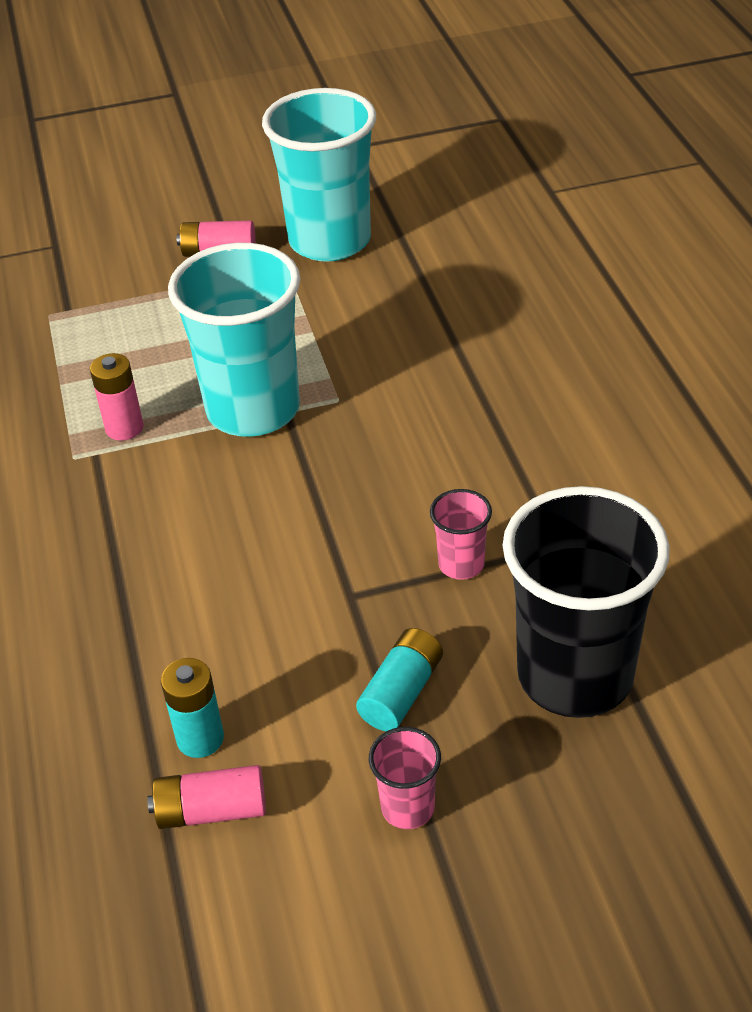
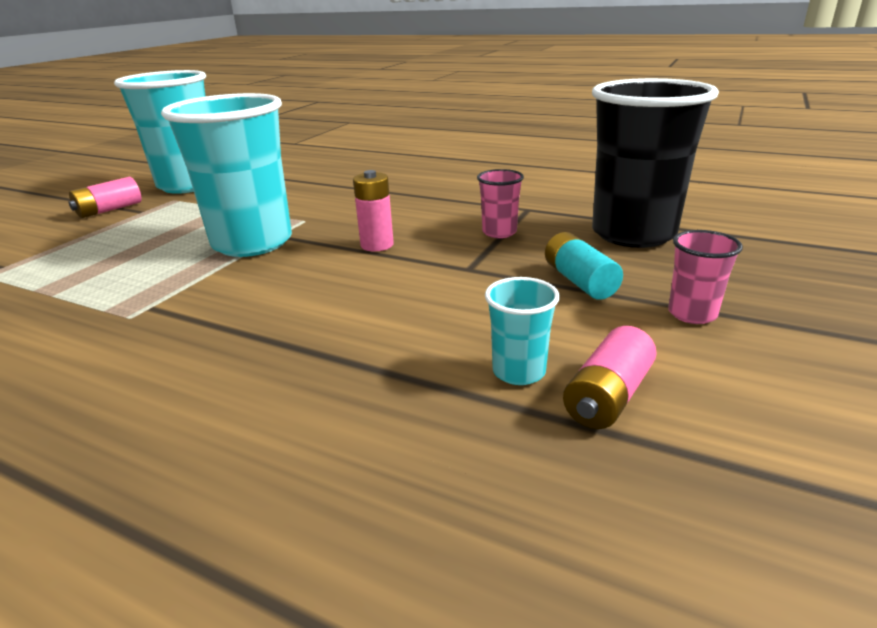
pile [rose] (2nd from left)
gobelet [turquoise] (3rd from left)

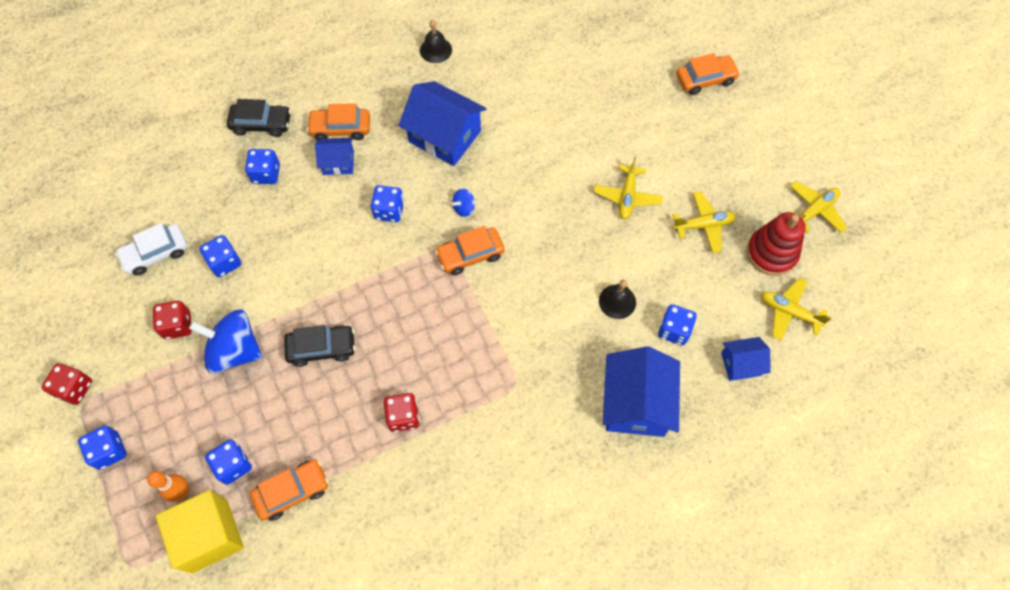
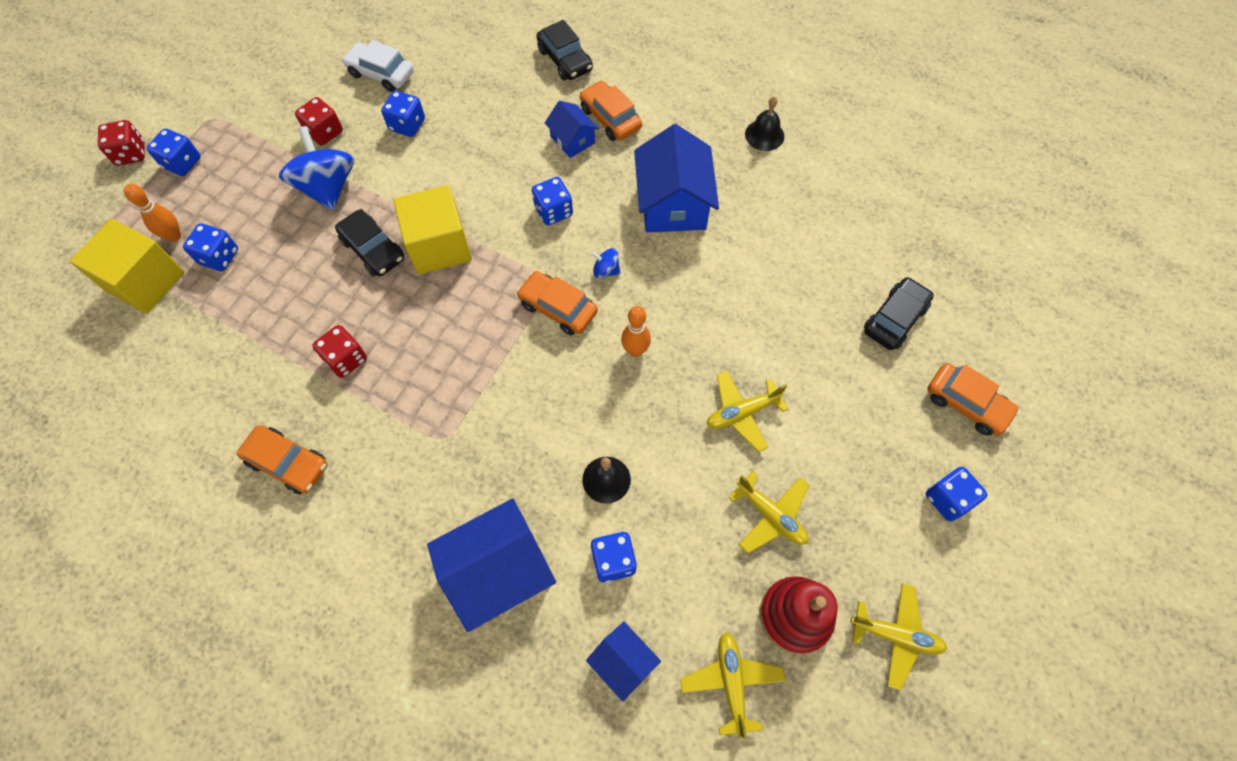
dé [bleu] (6th from left)
dé [rouge] (1st from left)
voiture [orange] (1st from left)
cube [jaune] (2nd from left)
voiture [noir] (3rd from left)
quille [orange] (2nd from left)

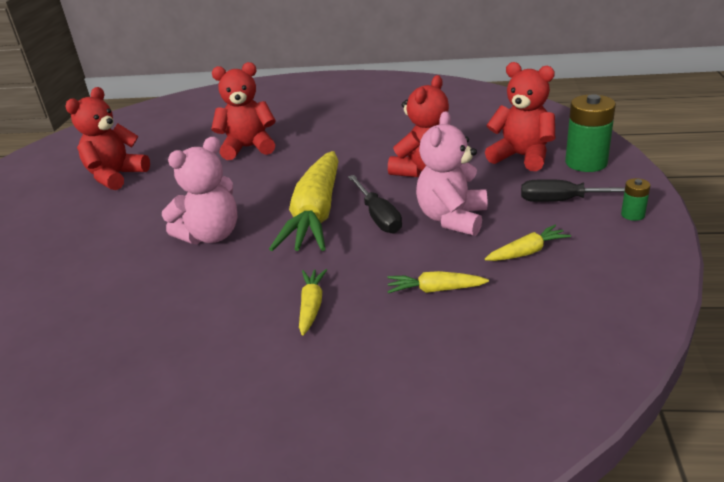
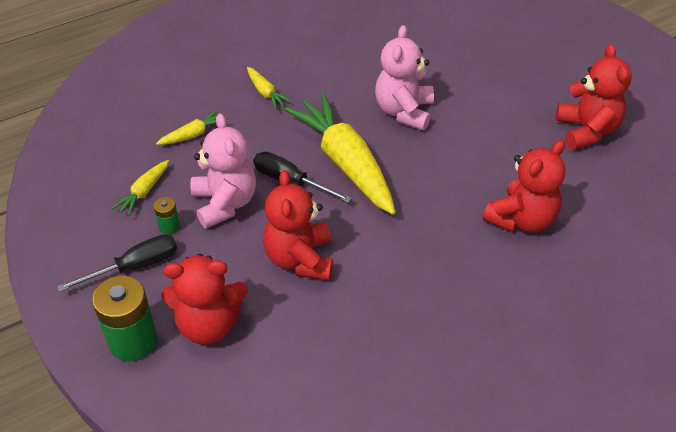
pile [vert] (2nd from left)

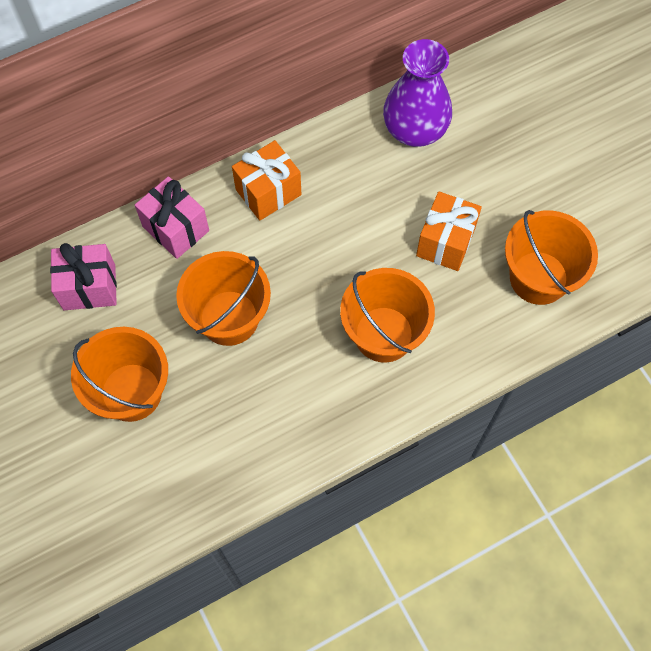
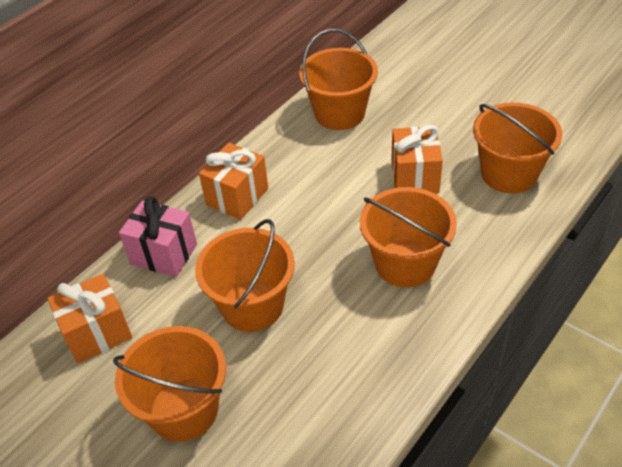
seau [orange] (3rd from left)
cadeau [orange] (1st from left)

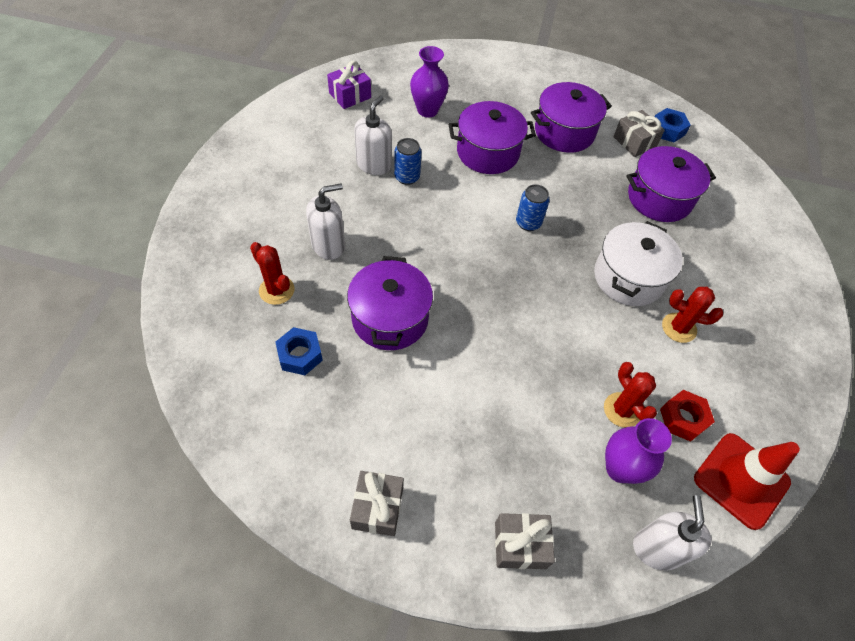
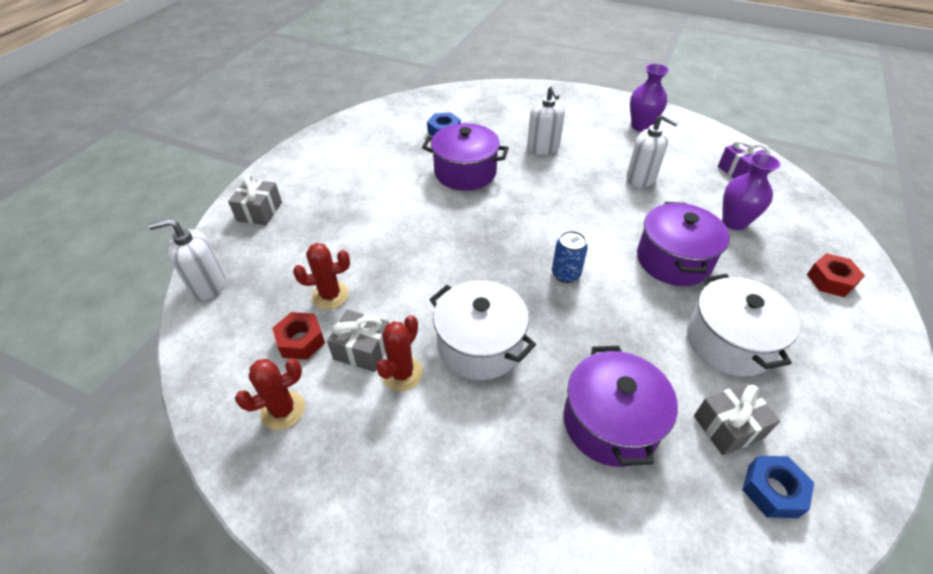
marmite [blanc] (2nd from left)
canette [bleu] (1st from left in the first image)
cactus [rouge] (1st from left)
vase [violet] (1st from left)
cône de chantier [rouge]
cadeau [gris] (2nd from left)
distributeur de savon [blanc] (1st from left)
écrou [rouge] (2nd from left)

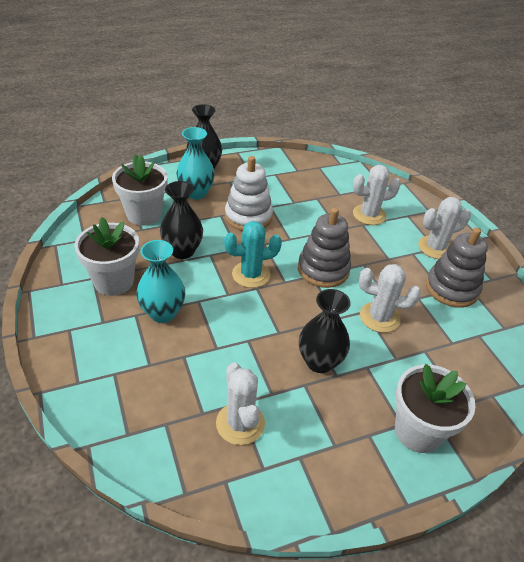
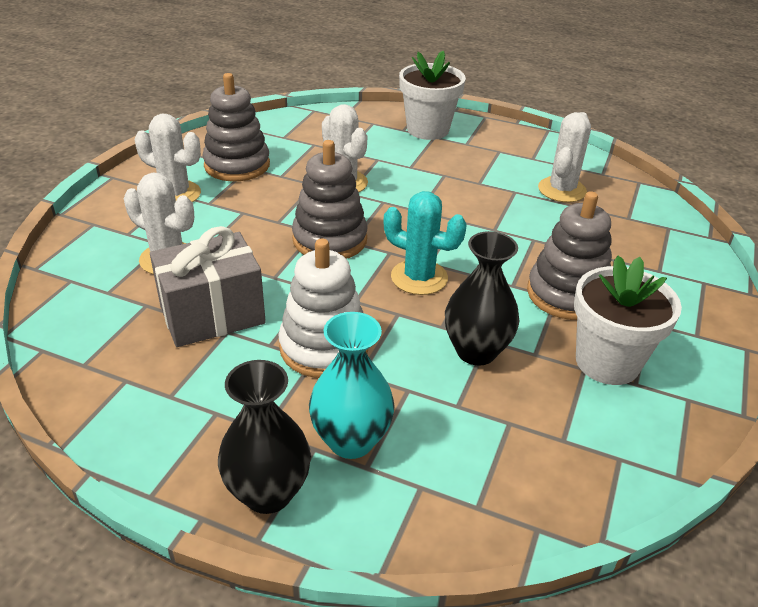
pot de fleurs [blanc] (2nd from left in the first image)
jouet à empiler [gris] (3rd from left)
vase [noir] (3rd from left in the first image)
cadeau [gris]

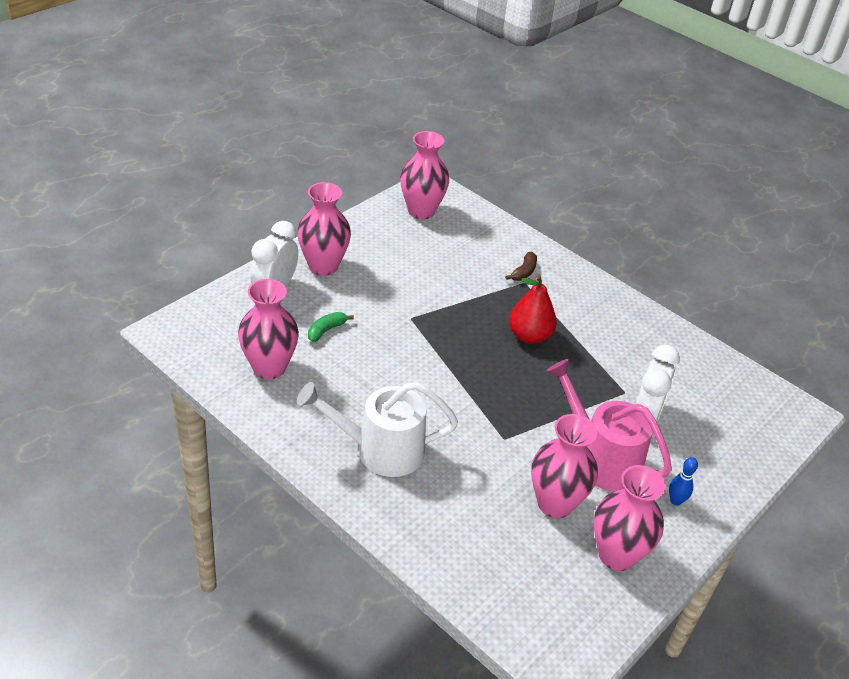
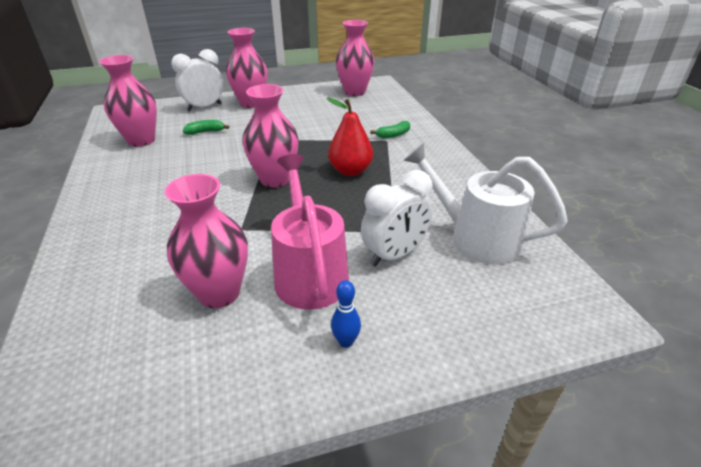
banane [vert] (2nd from left)
arrosoir [blanc]
vase [rose] (4th from left)

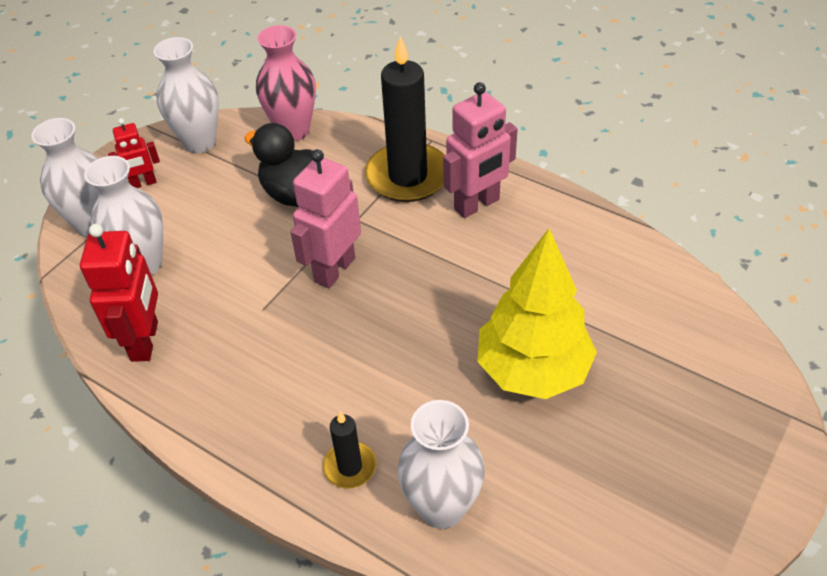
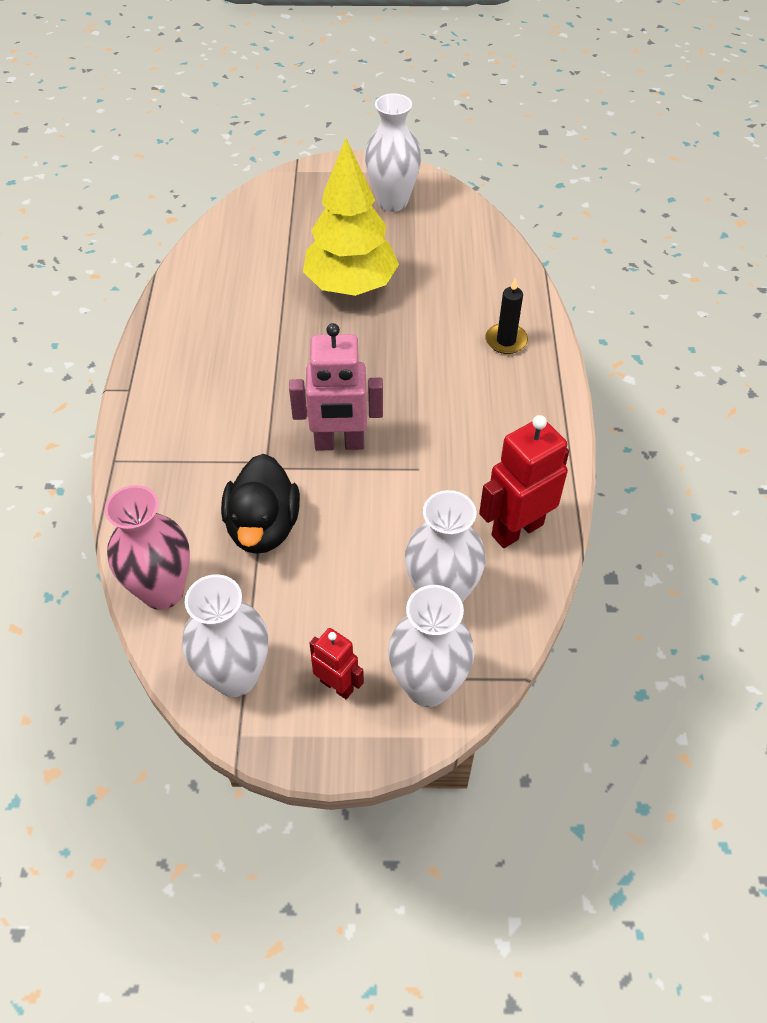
bougie [noir] (2nd from left in the first image)
robot [rose] (2nd from left in the first image)
vase [blanc] (2nd from left)

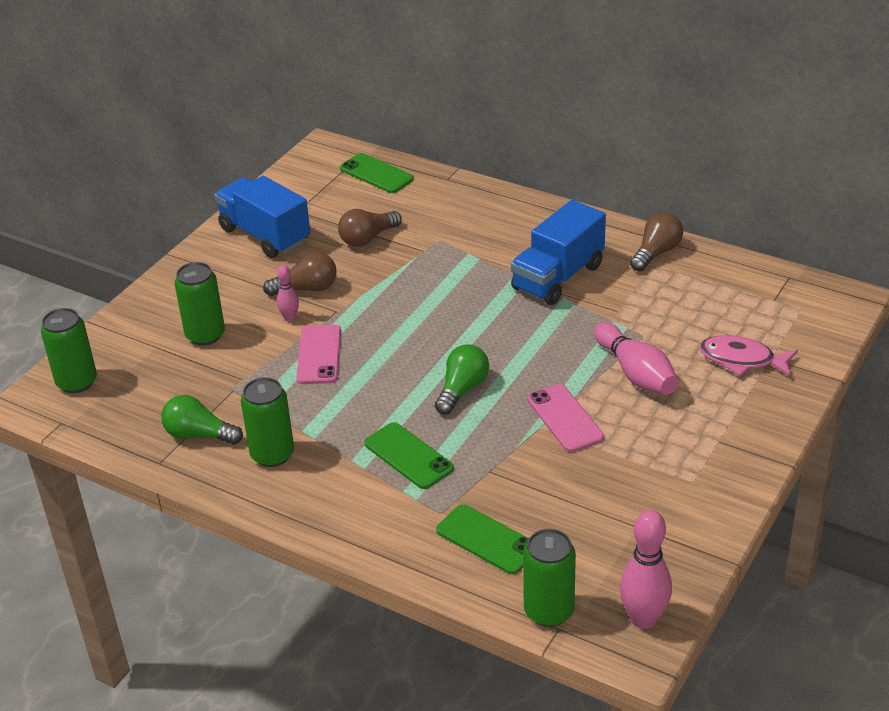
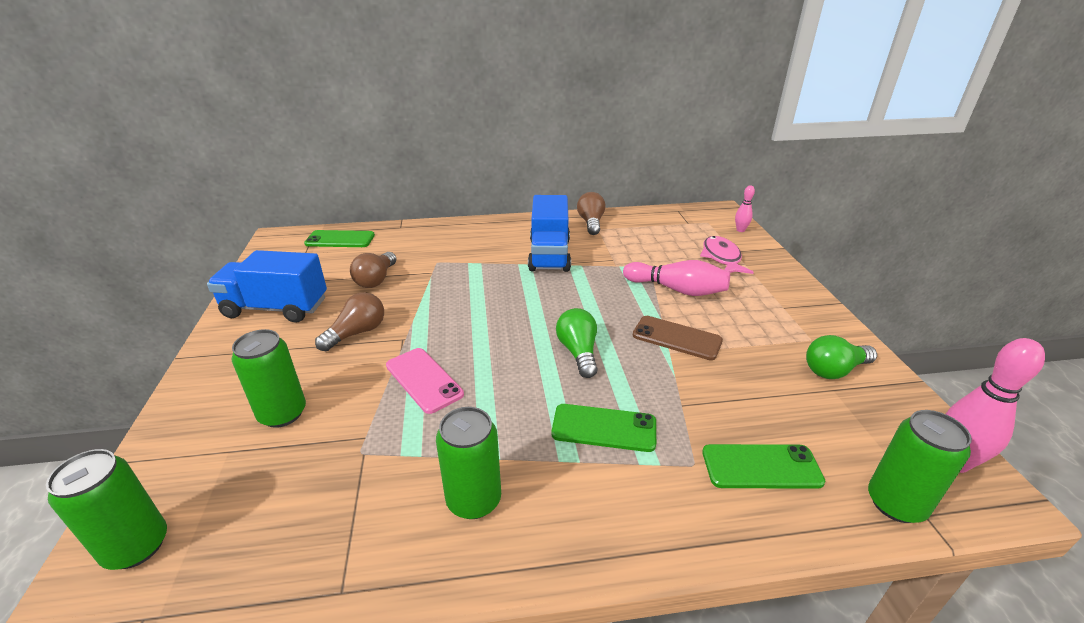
quille [rose] (2nd from left)
poisson [rose]
téléphone [marron]
ampoule [vert] (2nd from left)

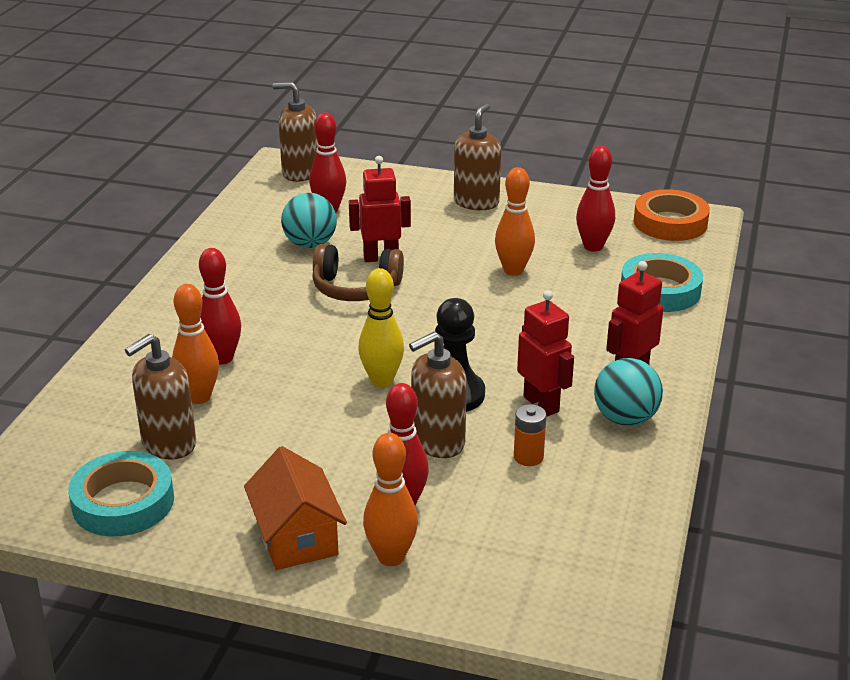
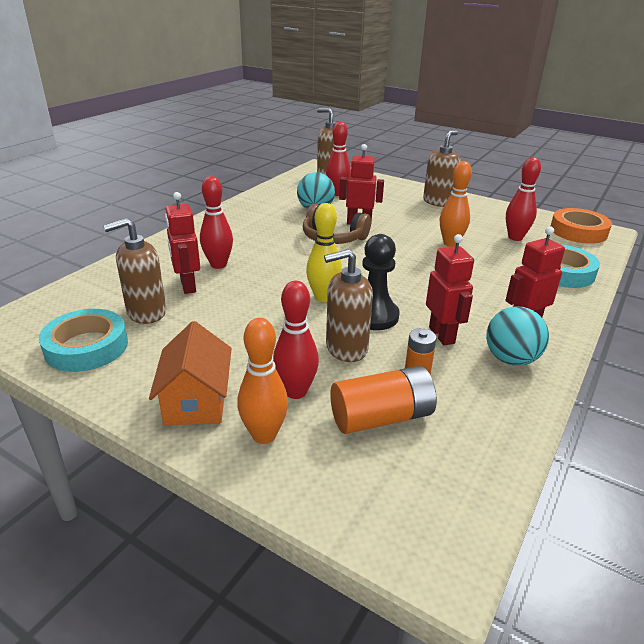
robot [rouge] (1st from left)
pile [orange] (1st from left)

